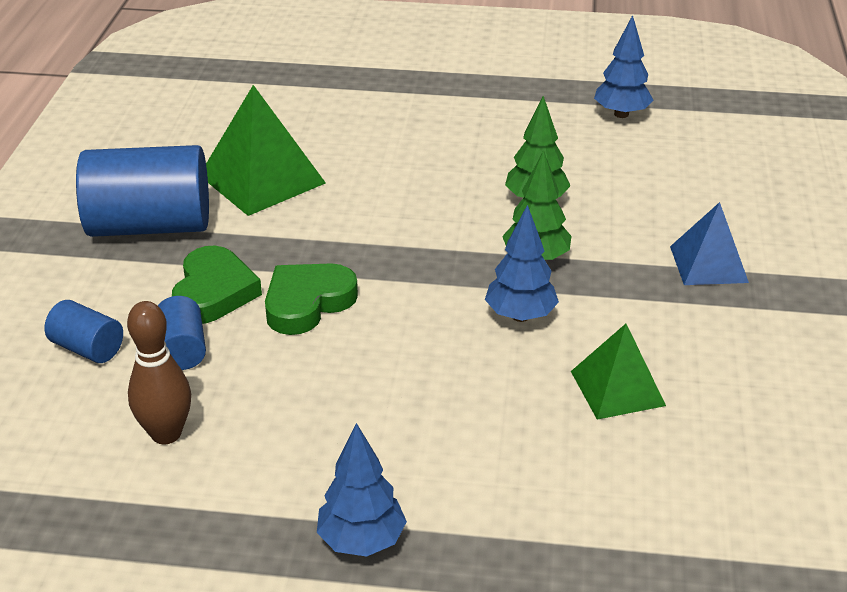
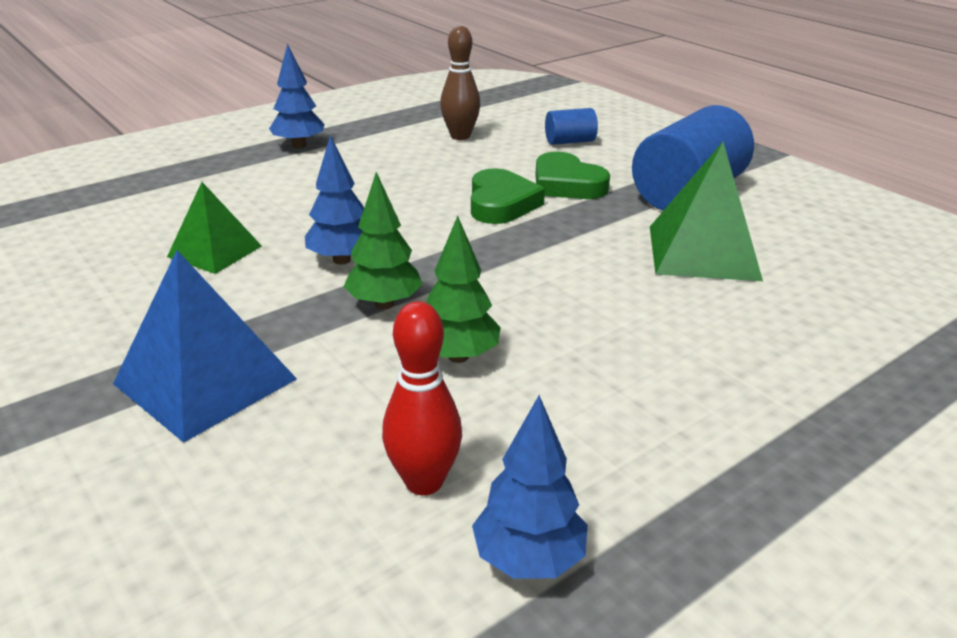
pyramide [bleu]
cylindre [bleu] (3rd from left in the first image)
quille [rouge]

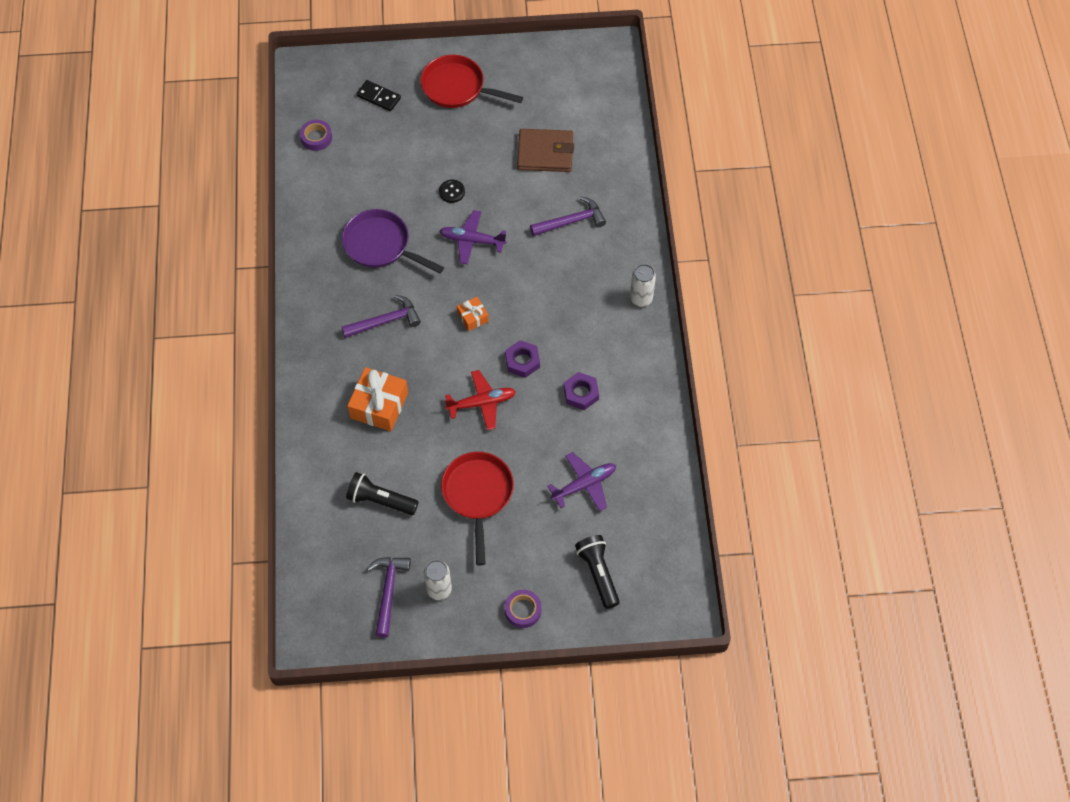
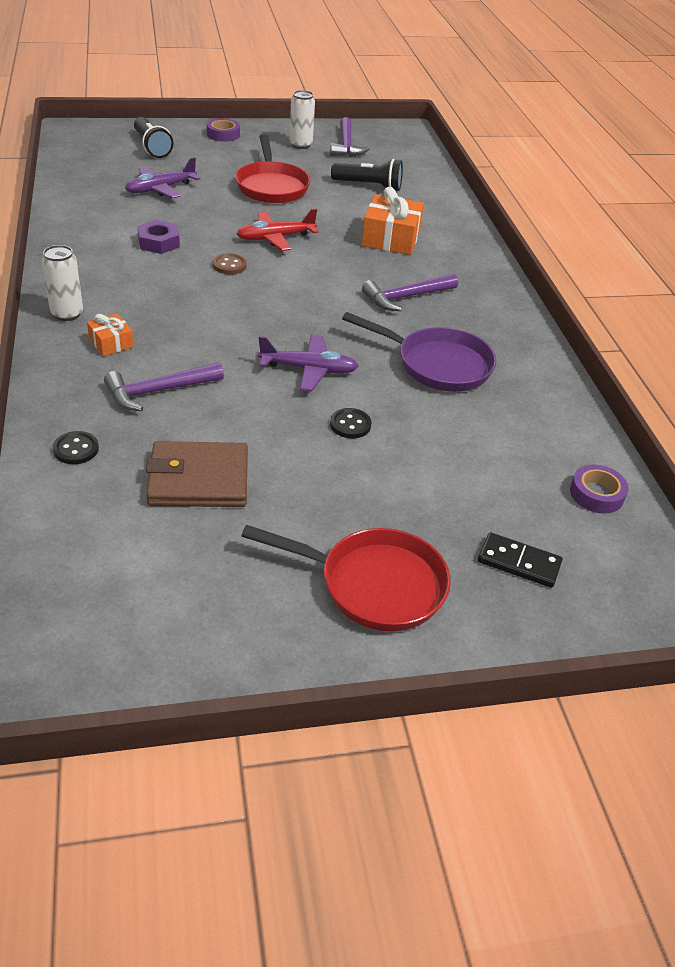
cadeau [orange] (1st from left)
bouton [marron]
bouton [noir] (1st from left)

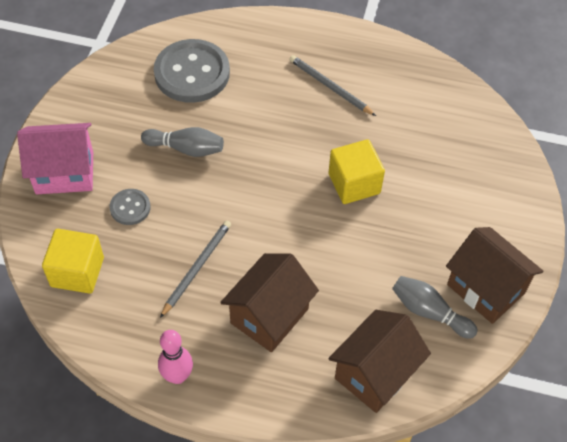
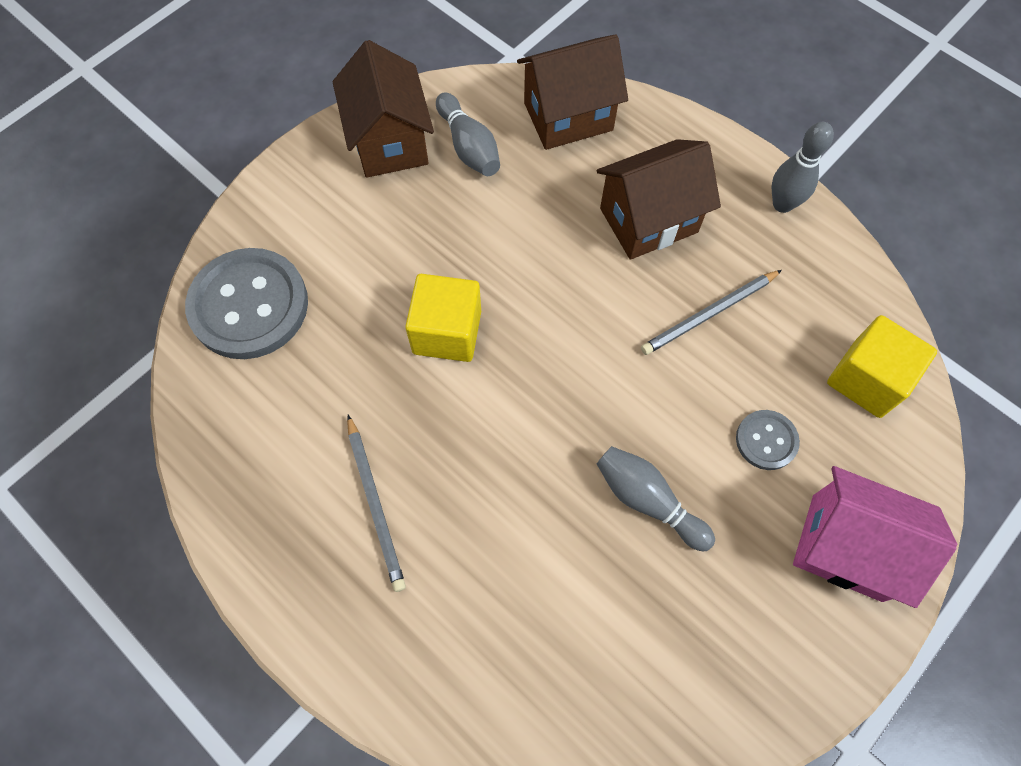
bouton [gris] (1st from left)
quille [gris] (3rd from left)

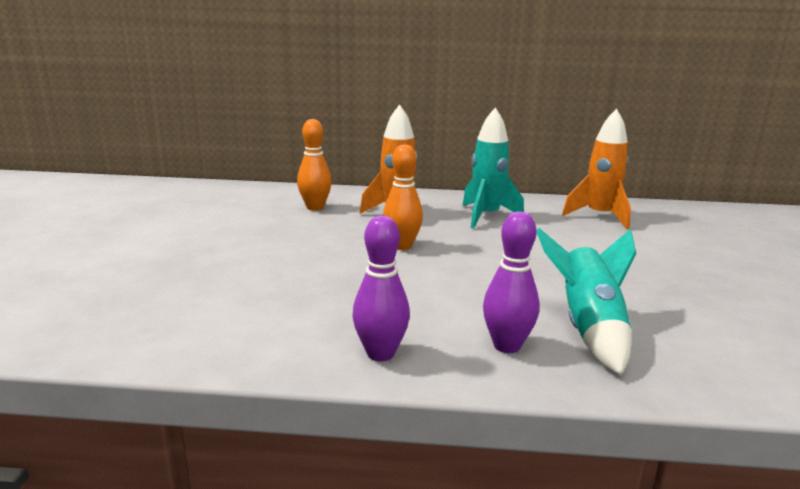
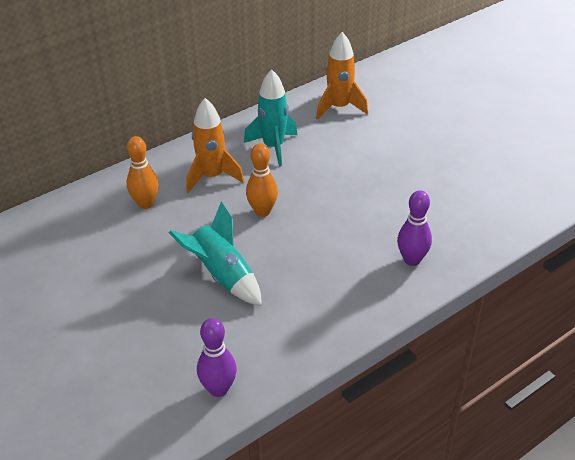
quille [violet] (1st from left)
fusée [turquoise] (1st from left)

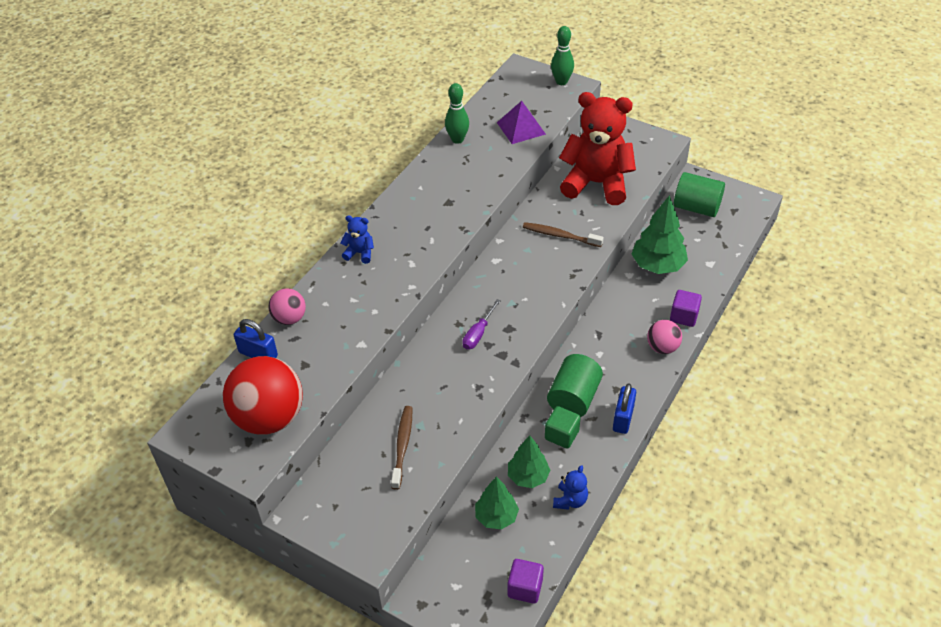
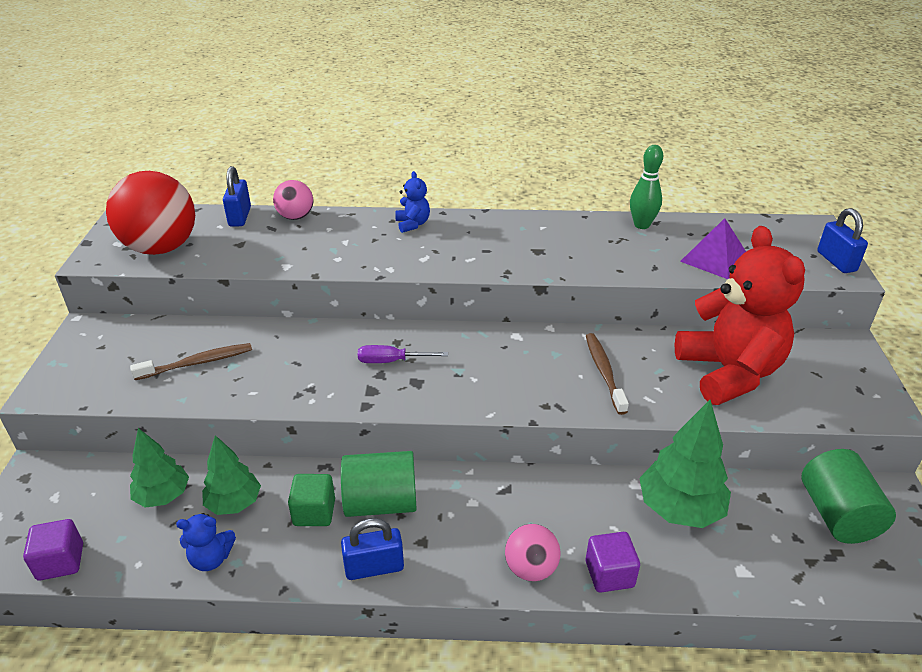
cadenas [bleu] (3rd from left)

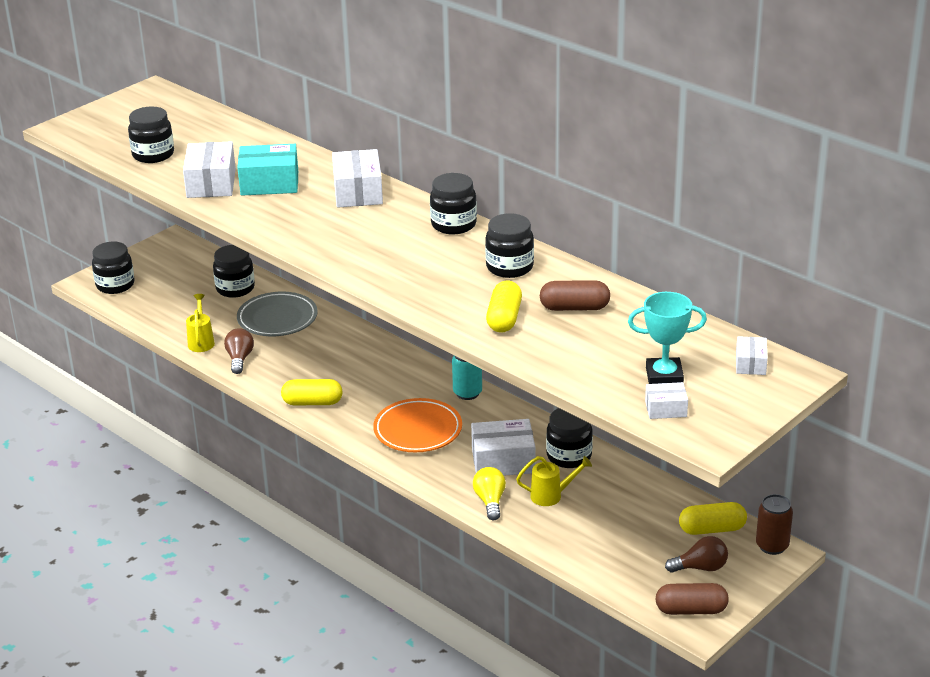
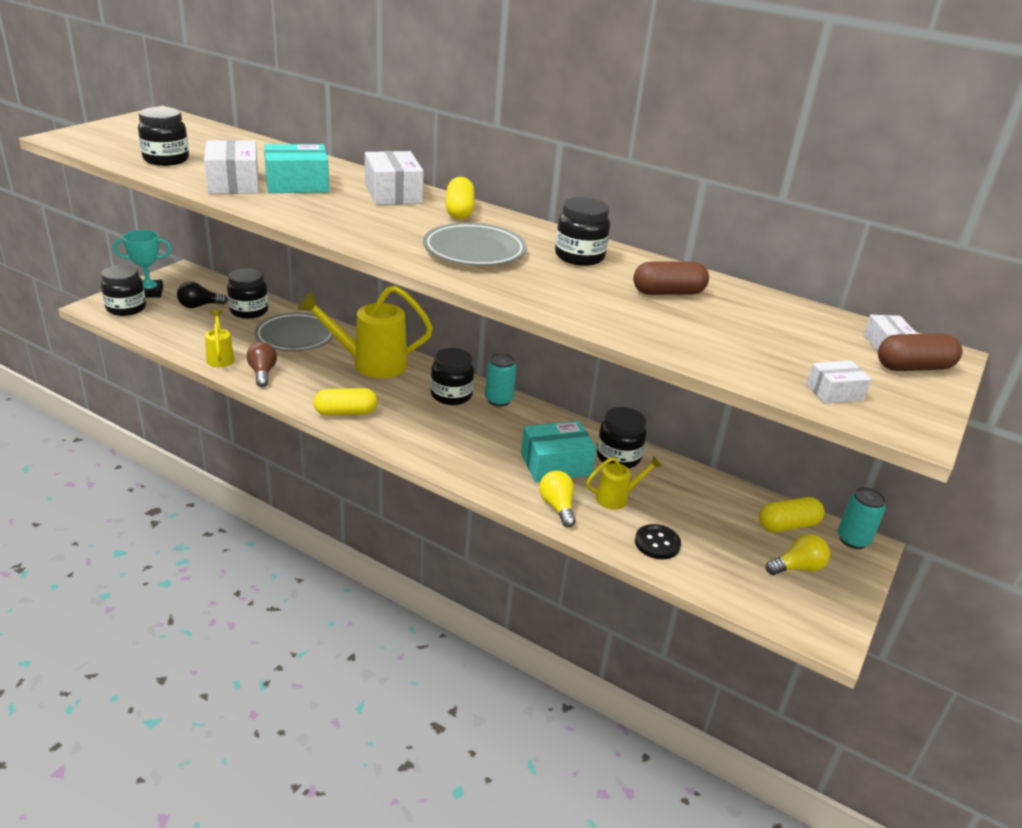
bocal [noir] (4th from left)
gélule [jaune] (2nd from left)
trophée [turquoise]
assiette [orange]
boîte [turquoise] (2nd from left)
canette [turquoise] (2nd from left)
ampoule [jaune] (2nd from left)
gélule [marron] (2nd from left)
assiette [gris] (2nd from left)
ampoule [noir]
arrosoir [jaune] (2nd from left)
bouton [noir]

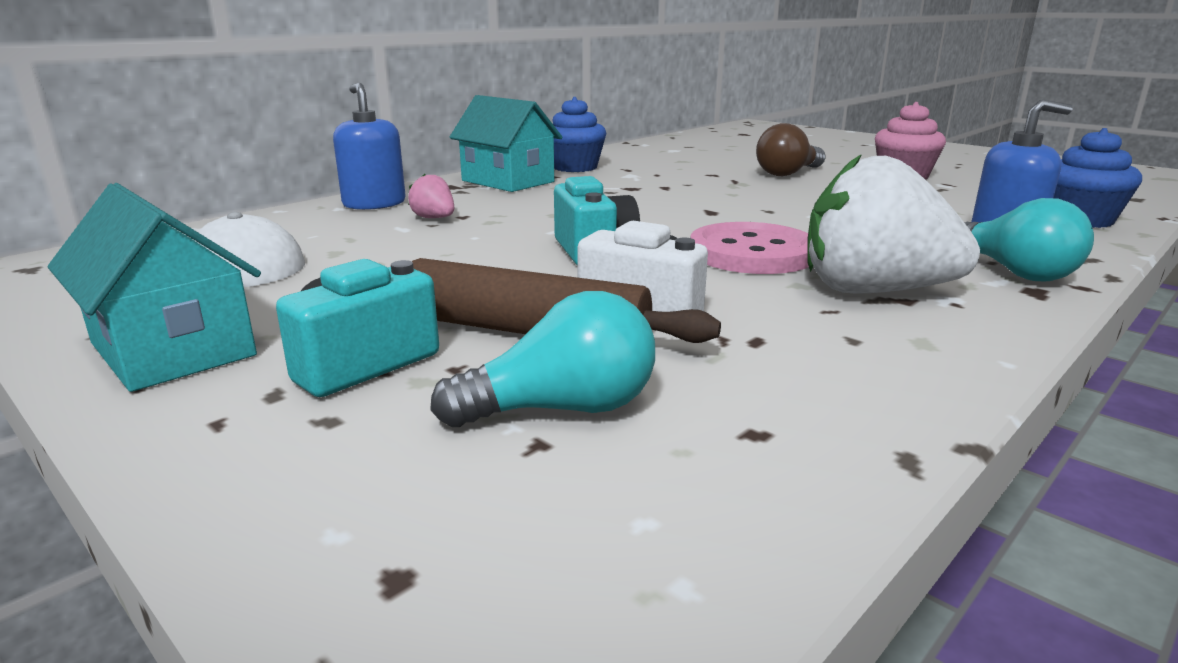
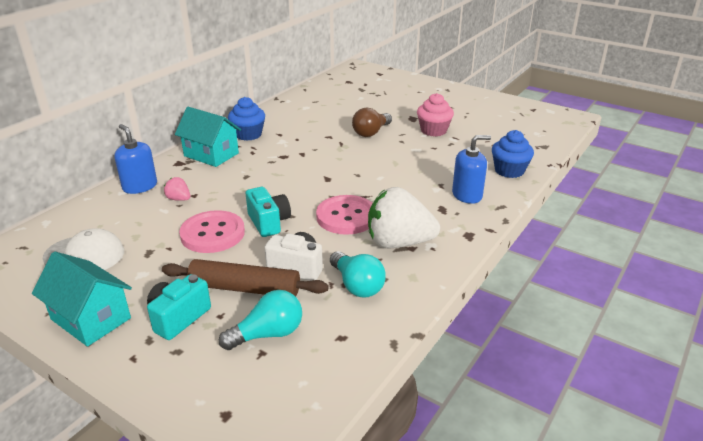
ampoule [turquoise] (2nd from left)
bouton [rose] (1st from left)

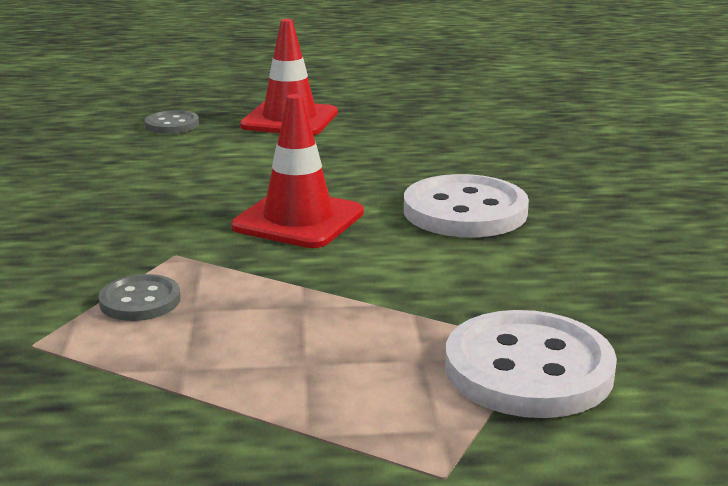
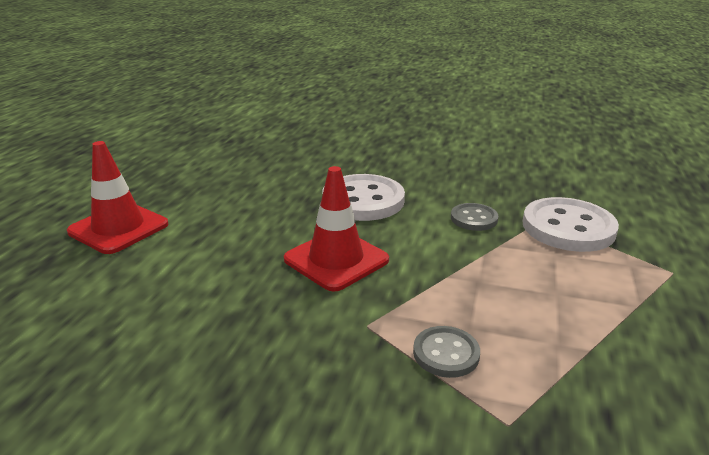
bouton [gris] (2nd from left)

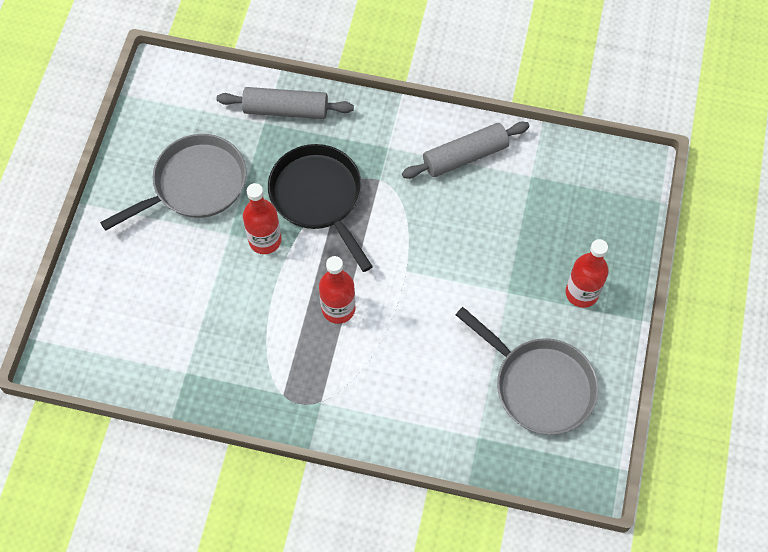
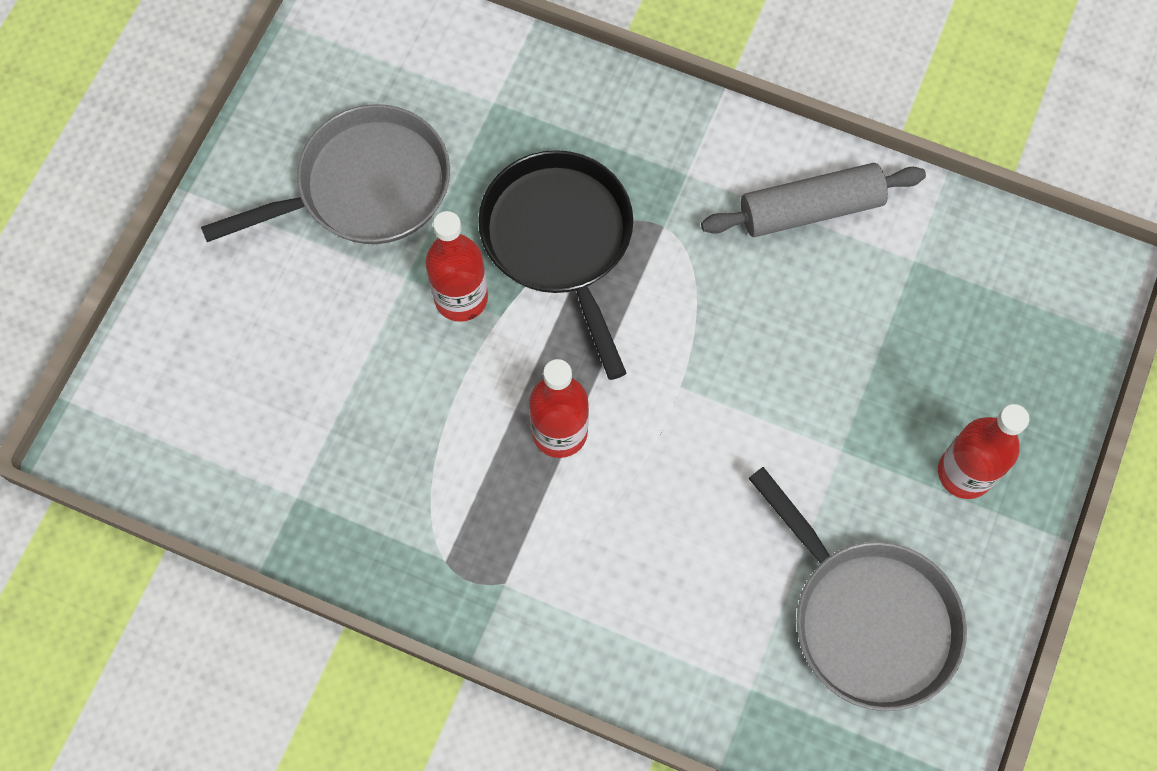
rouleau à pâtisserie [gris] (1st from left in the first image)

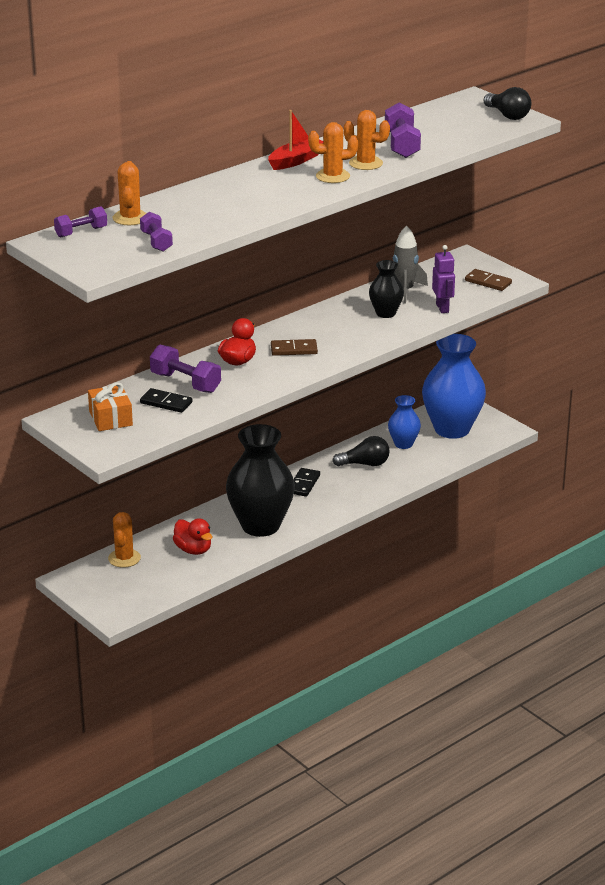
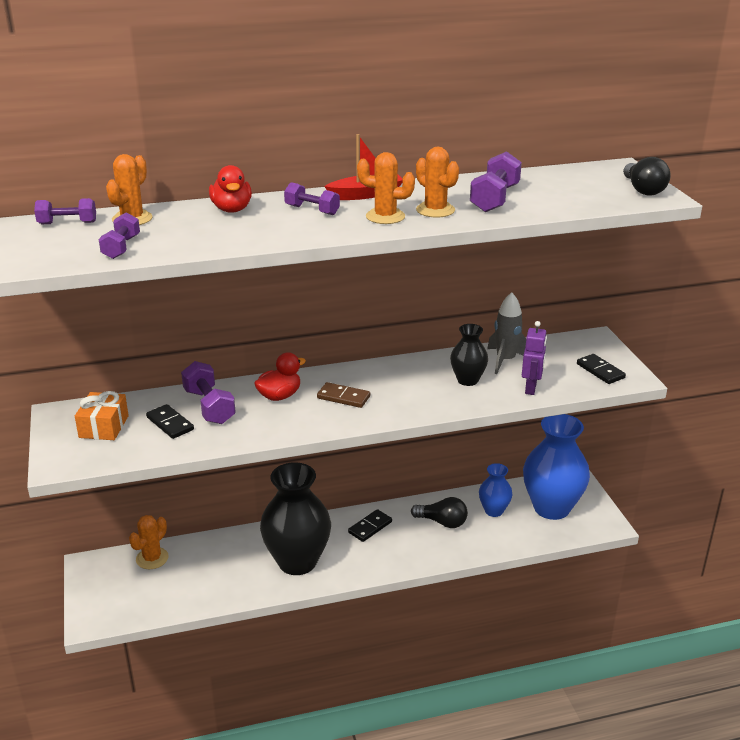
domino [noir] (3rd from left)
canard [rouge] (1st from left)
haltère [violet] (4th from left)

